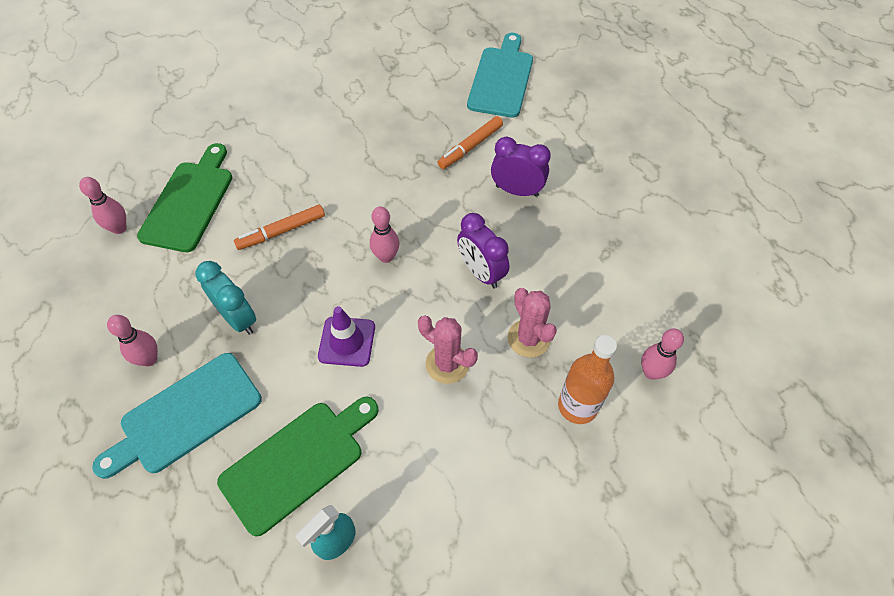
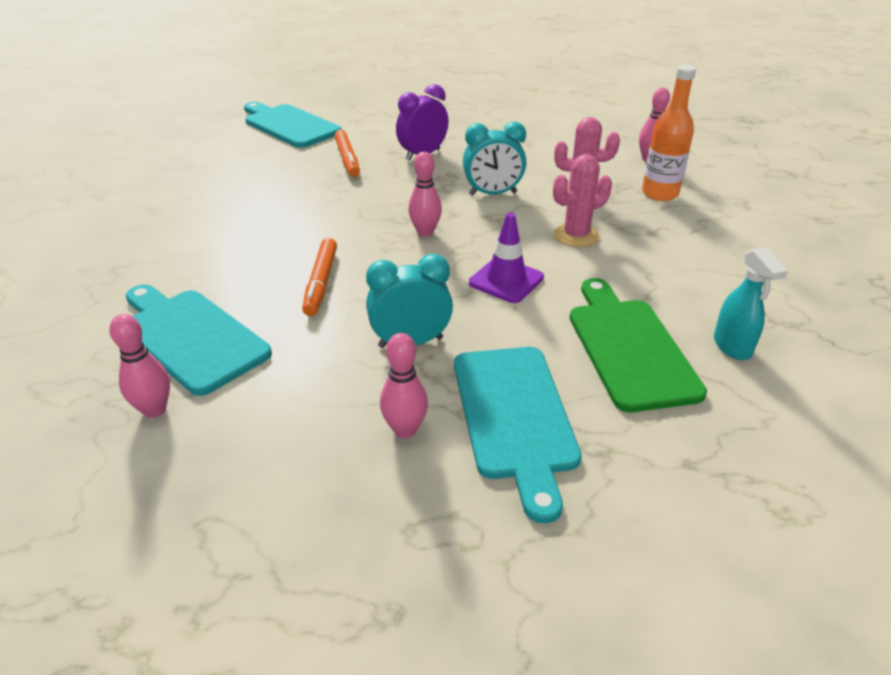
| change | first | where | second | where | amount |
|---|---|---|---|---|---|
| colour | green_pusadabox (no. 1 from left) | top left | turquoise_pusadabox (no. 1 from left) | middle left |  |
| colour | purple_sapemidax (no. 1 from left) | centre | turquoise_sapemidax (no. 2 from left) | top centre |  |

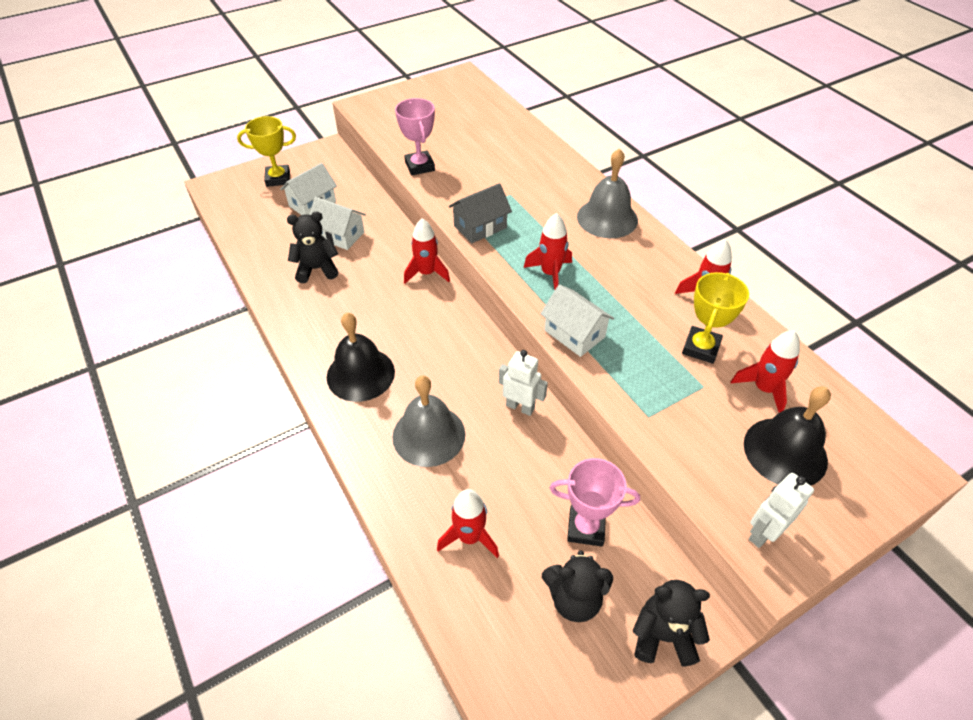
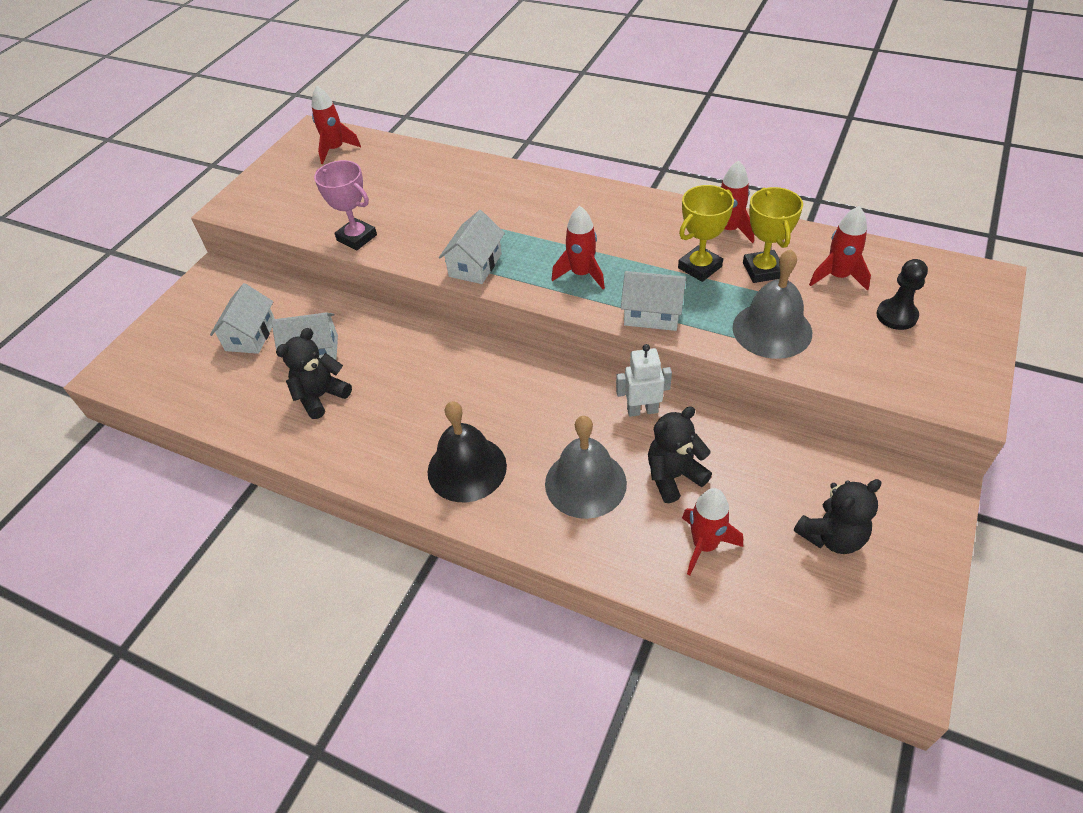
| change | first | where | second | where | amount |
|---|---|---|---|---|---|
| relocated | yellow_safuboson (no. 1 from left) | top left |  | top centre |  |
| relocated | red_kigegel (no. 1 from left) | centre |  | top left |  |
| colour | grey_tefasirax | top centre | white_tefasirax (no. 3 from left) | top centre |  |
| missing | pink_safuboson (no. 2 from left) | bottom centre |  |  |  |
| relocated | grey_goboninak (no. 2 from left) | top centre |  | middle right |  |
| relocated | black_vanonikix (no. 3 from left in the first image) | bottom right | black_vanonikix (no. 2 from left) | centre |  |
| exchanged | black_goboninak (no. 2 from left) | middle right | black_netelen | middle right |  |
| missing | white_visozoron (no. 2 from left) | bottom right |  |  |  |

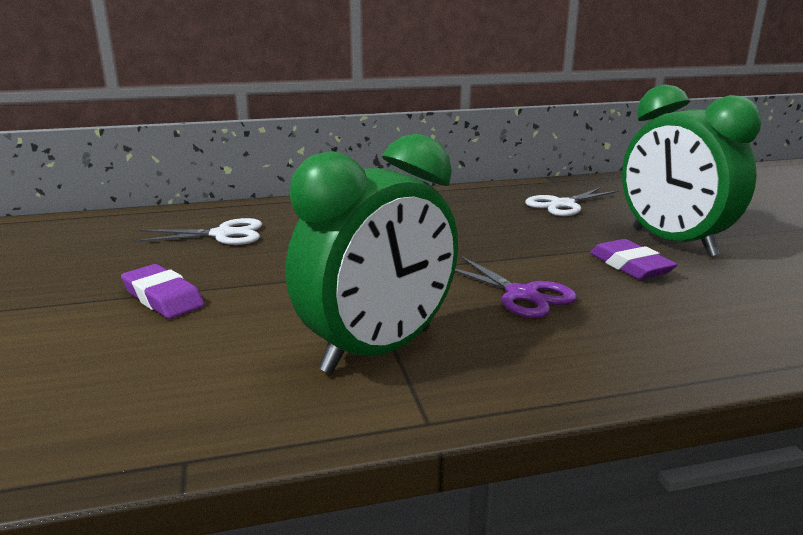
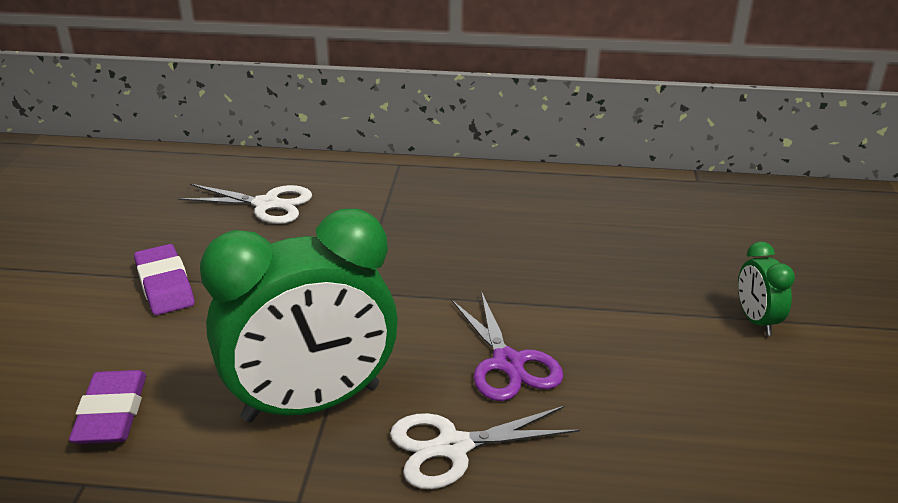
| change | first | where | second | where | amount |
|---|---|---|---|---|---|
| relocated | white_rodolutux (no. 2 from left) | middle right |  | bottom centre |  |
| relocated | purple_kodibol (no. 2 from left in the first image) | middle right | purple_kodibol (no. 1 from left) | bottom left |  |
| size | green_sapemidax (no. 2 from left) | top right |  | middle right | x0.43 |

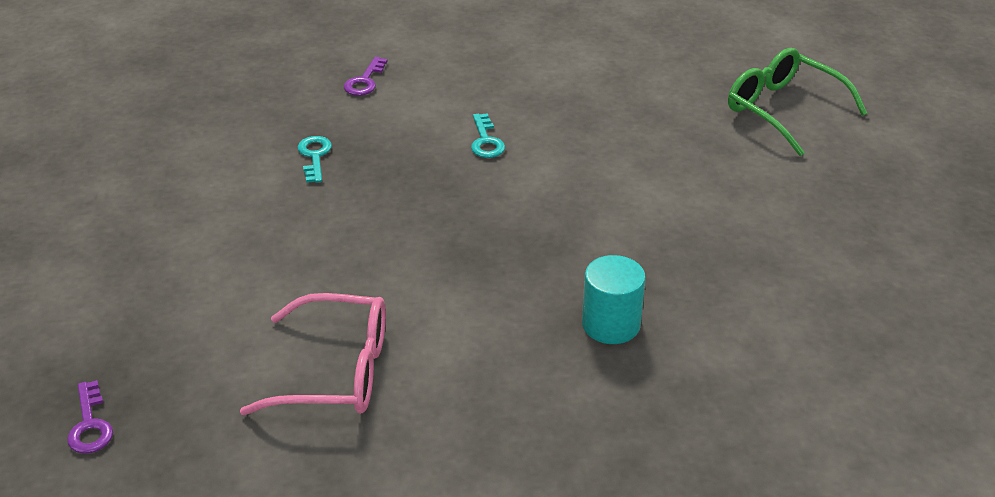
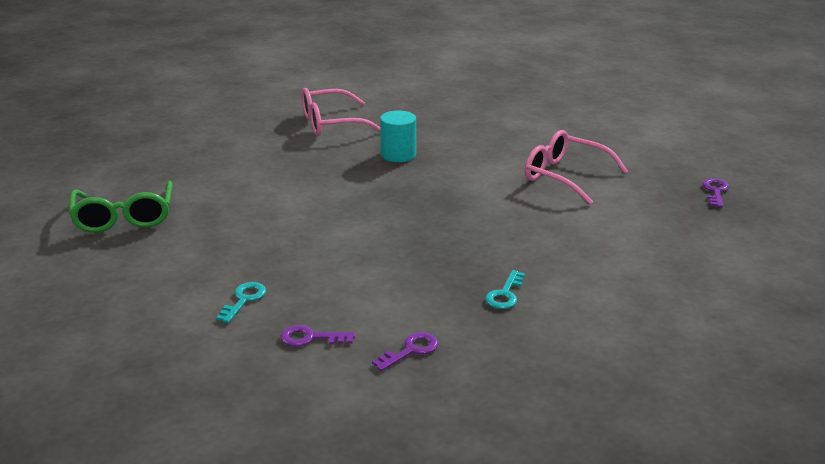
| change | first | where | second | where | amount |
|---|---|---|---|---|---|
| relocated | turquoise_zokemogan (no. 2 from left in the first image) | top centre | turquoise_zokemogan (no. 1 from left) | middle left |  |
| appeared |  |  | purple_zokemogan (no. 1 from left) | bottom centre |  |
| appeared |  |  | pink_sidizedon (no. 1 from left) | top centre |  |

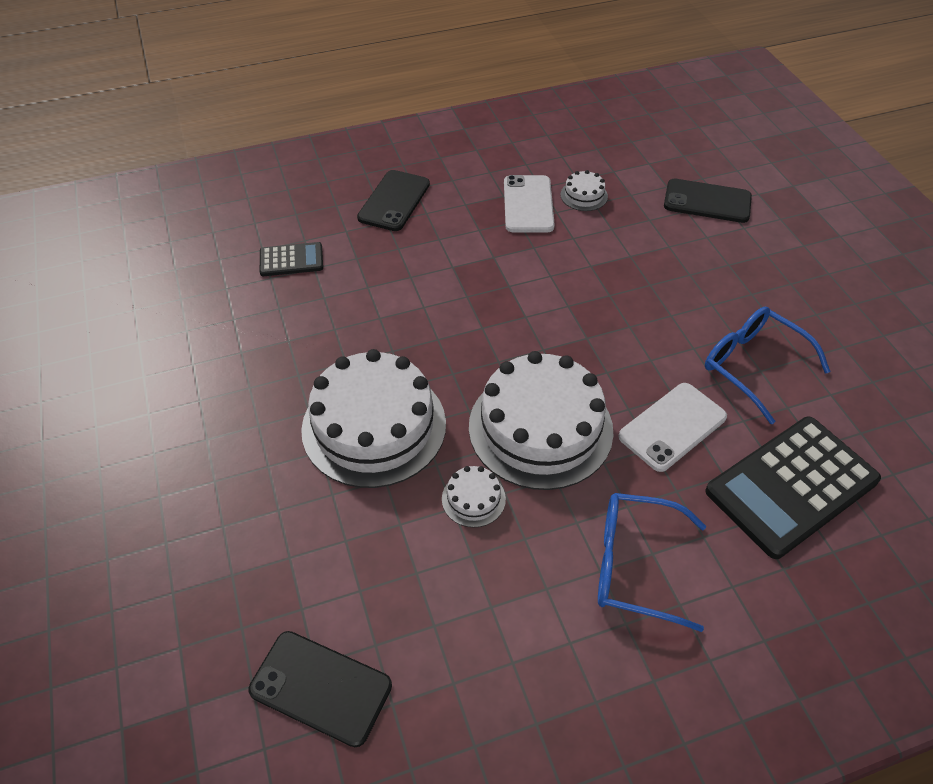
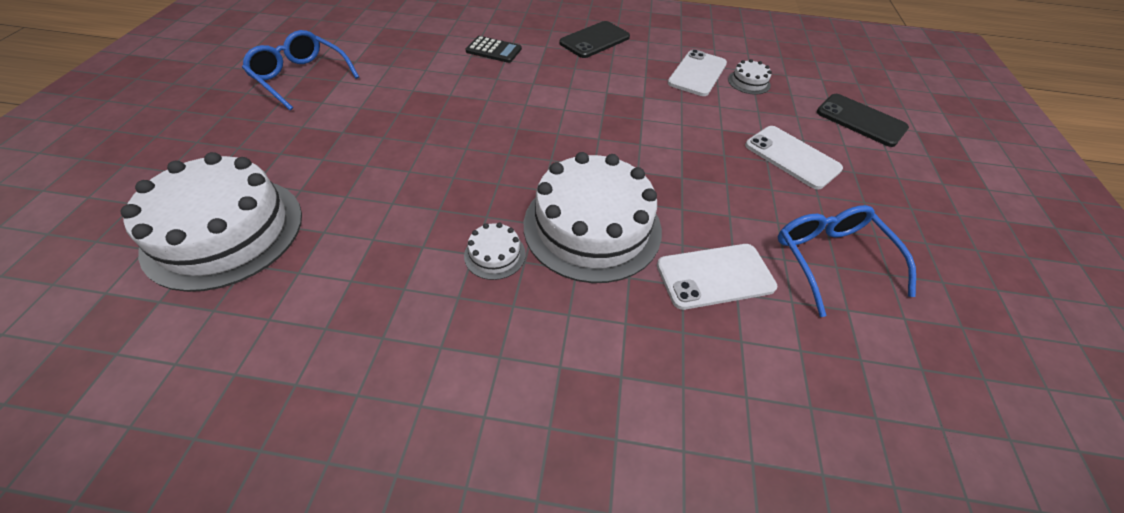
| change | first | where | second | where | amount |
|---|---|---|---|---|---|
| missing | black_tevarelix (no. 1 from left) | bottom centre |  |  |  |
| relocated | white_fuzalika (no. 1 from left) | centre |  | middle left |  |
| relocated | blue_sidizedon (no. 1 from left) | bottom right |  | top left |  |
| missing | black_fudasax (no. 2 from left) | middle right |  |  |  |
| appeared |  |  | white_tevarelix (no. 3 from left) | top right |  |

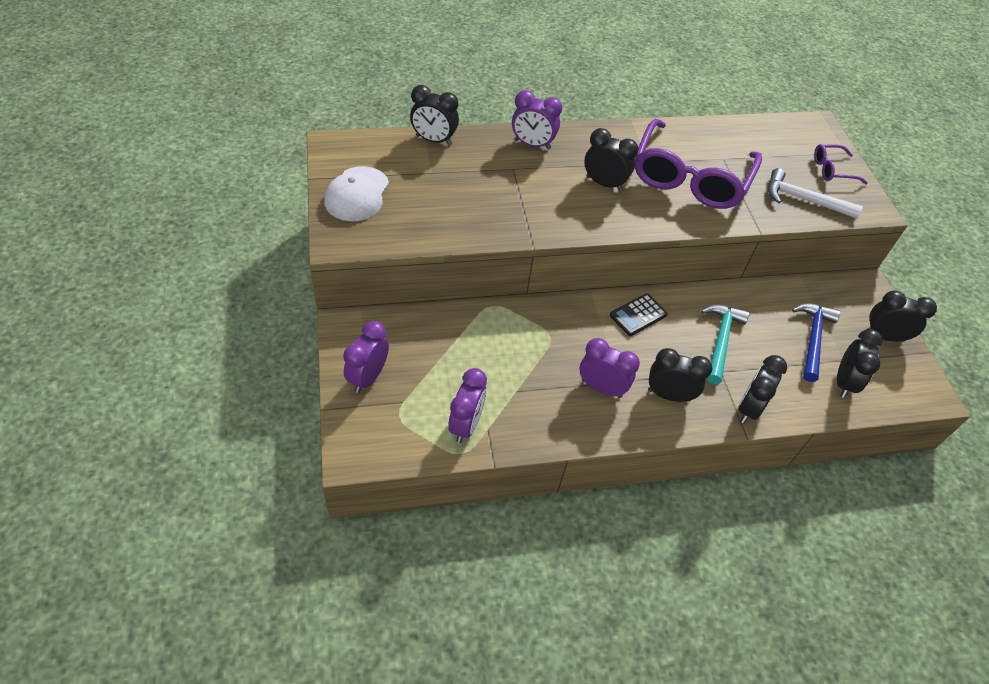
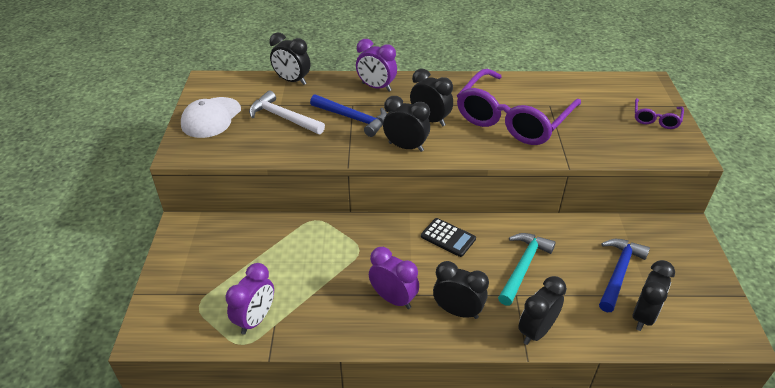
| change | first | where | second | where | amount |
|---|---|---|---|---|---|
| missing | purple_sapemidax (no. 1 from left) | centre |  |  |  |
| spun | black_fudasax | centre |  | centre | 120 degrees counterclockwise |
| relocated | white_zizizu | top right |  | top centre |  |
| spun | purple_sidizedon (no. 2 from left) | top right |  | top right | 75 degrees counterclockwise |
| relocated | black_sapemidax (no. 6 from left in the first image) | middle right | black_sapemidax (no. 2 from left) | top centre |  |
| appeared |  |  | blue_zizizu (no. 1 from left) | top centre |  |

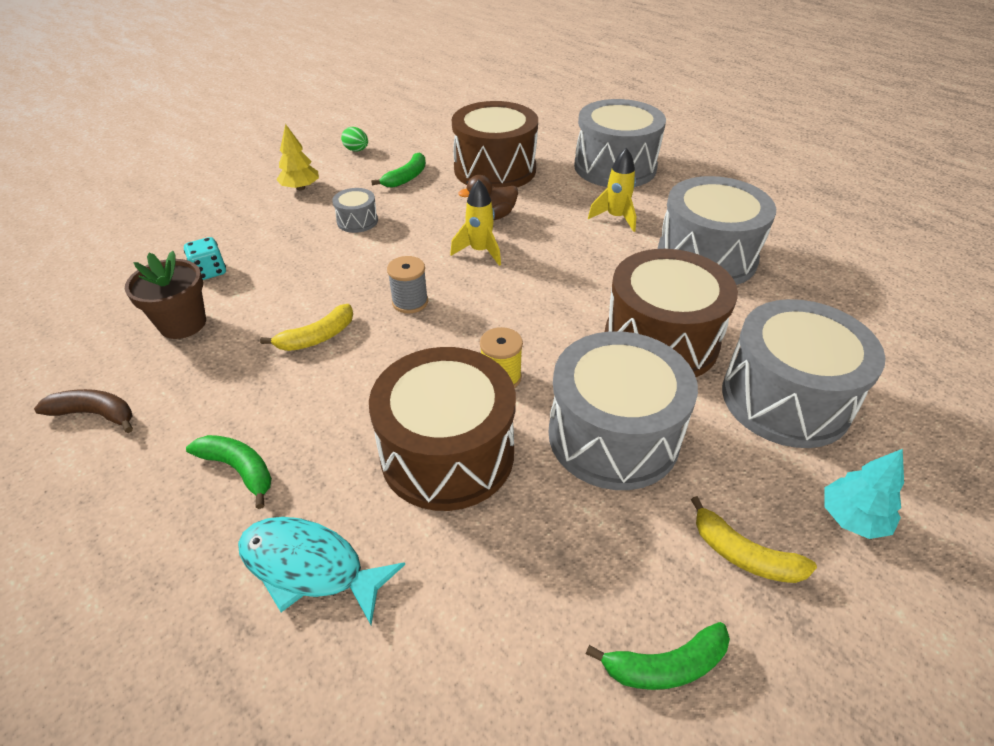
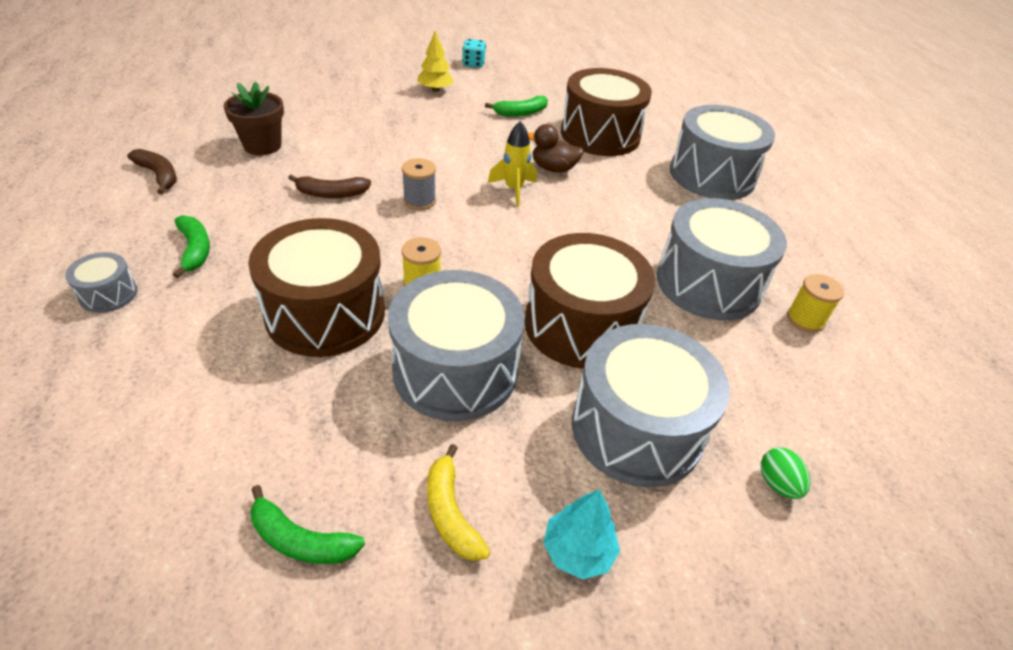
| change | first | where | second | where | amount |
|---|---|---|---|---|---|
| relocated | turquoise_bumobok | middle left |  | top centre |  |
| missing | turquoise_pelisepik | bottom left |  |  |  |
| colour | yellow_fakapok (no. 1 from left) | middle left | brown_fakapok (no. 2 from left) | top left |  |
| relocated | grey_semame (no. 1 from left) | top centre |  | middle left |  |
| relocated | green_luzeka | top centre |  | bottom right |  |
| missing | yellow_kigegel (no. 2 from left) | top centre |  |  |  |
| appeared |  |  | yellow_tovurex (no. 2 from left) | middle right |  |

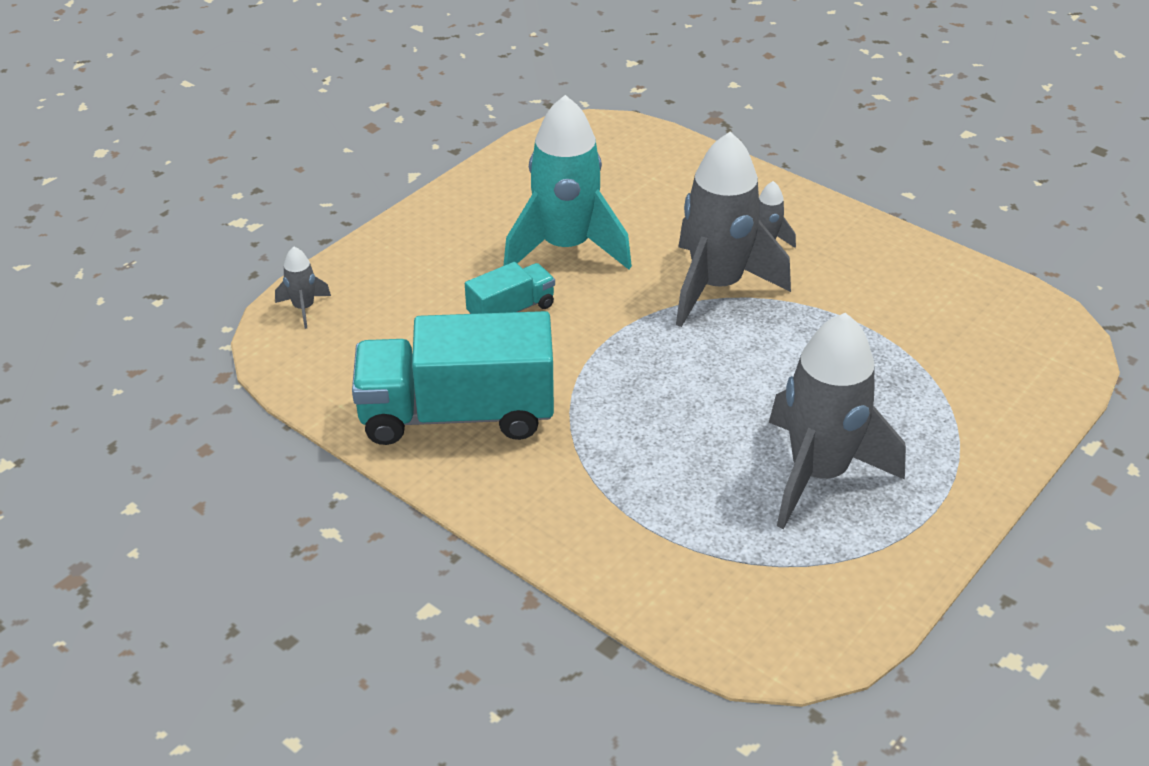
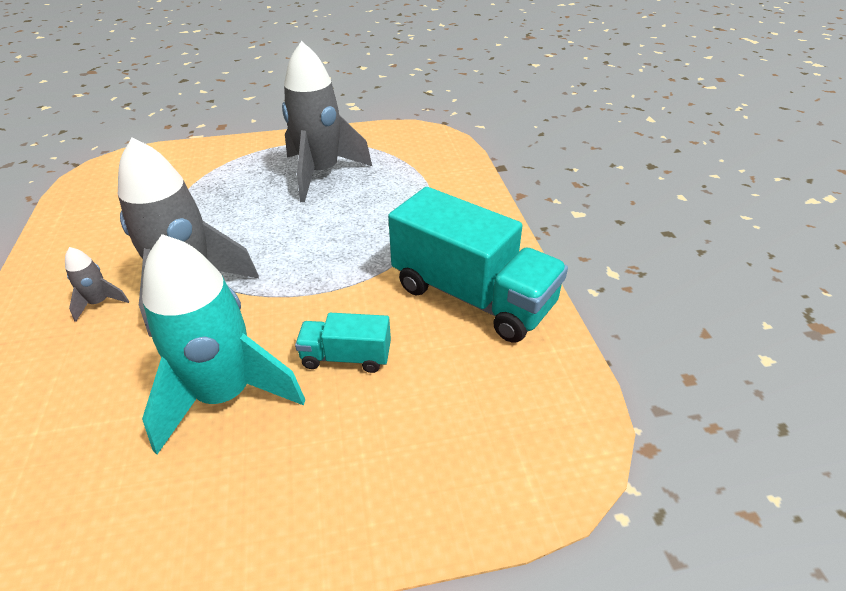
| change | first | where | second | where | amount |
|---|---|---|---|---|---|
| missing | grey_kigegel (no. 1 from left) | middle left |  |  |  |

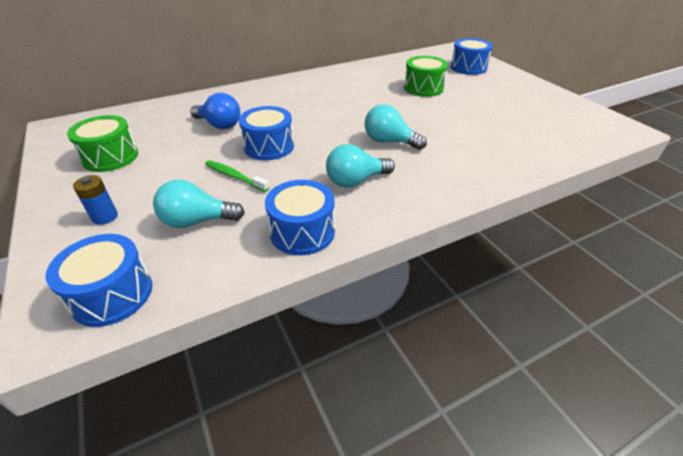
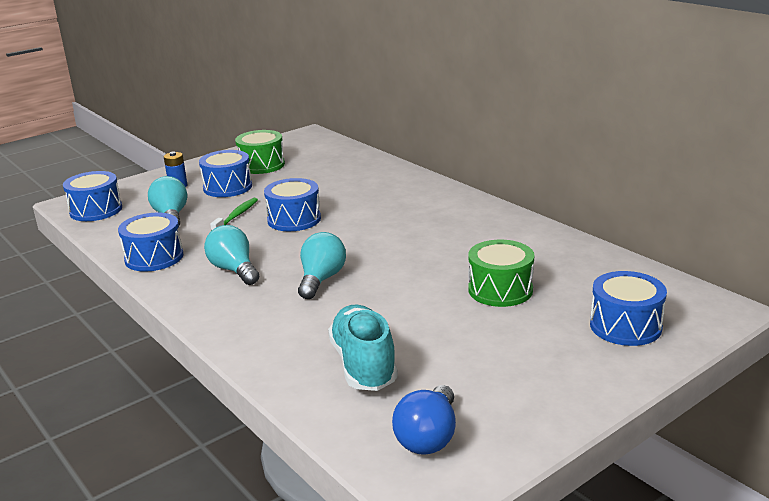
| change | first | where | second | where | amount |
|---|---|---|---|---|---|
| relocated | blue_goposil | top left |  | bottom centre |  |
| appeared |  |  | blue_semame (no. 3 from left) | middle left |  |
| appeared |  |  | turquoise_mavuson | bottom centre |  |

